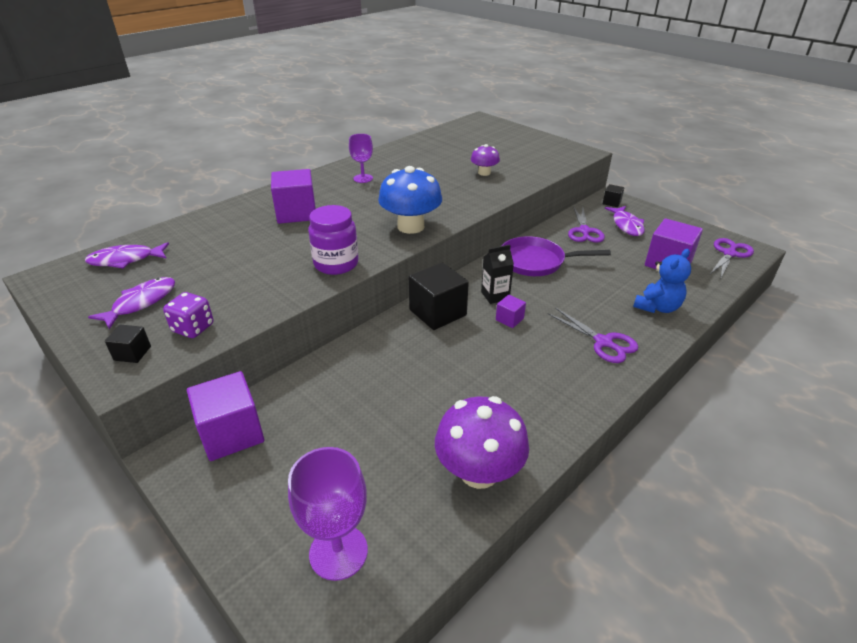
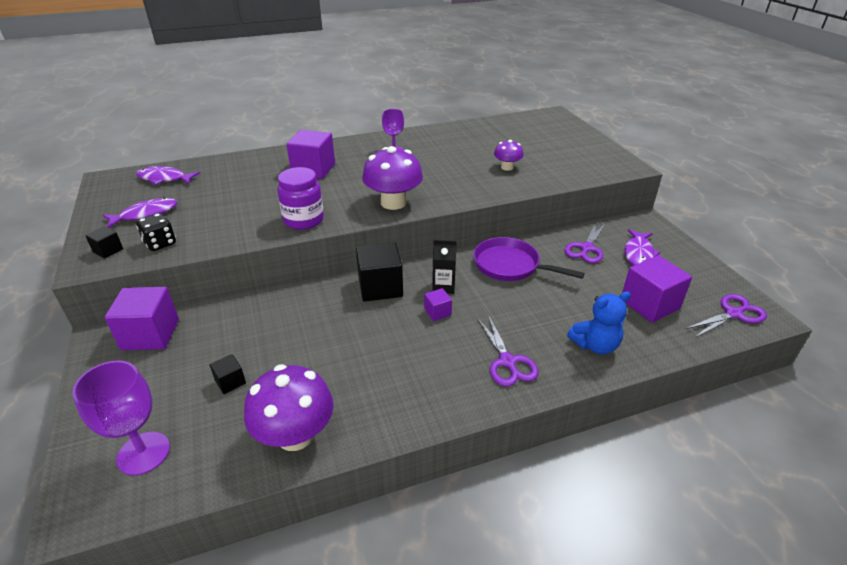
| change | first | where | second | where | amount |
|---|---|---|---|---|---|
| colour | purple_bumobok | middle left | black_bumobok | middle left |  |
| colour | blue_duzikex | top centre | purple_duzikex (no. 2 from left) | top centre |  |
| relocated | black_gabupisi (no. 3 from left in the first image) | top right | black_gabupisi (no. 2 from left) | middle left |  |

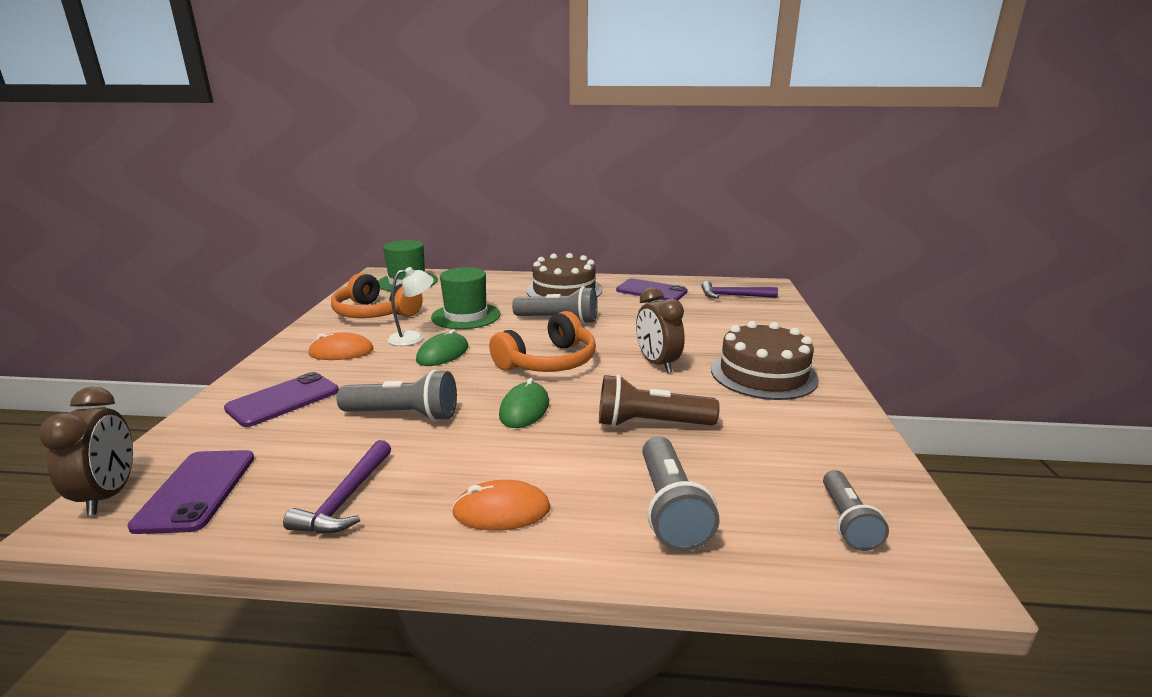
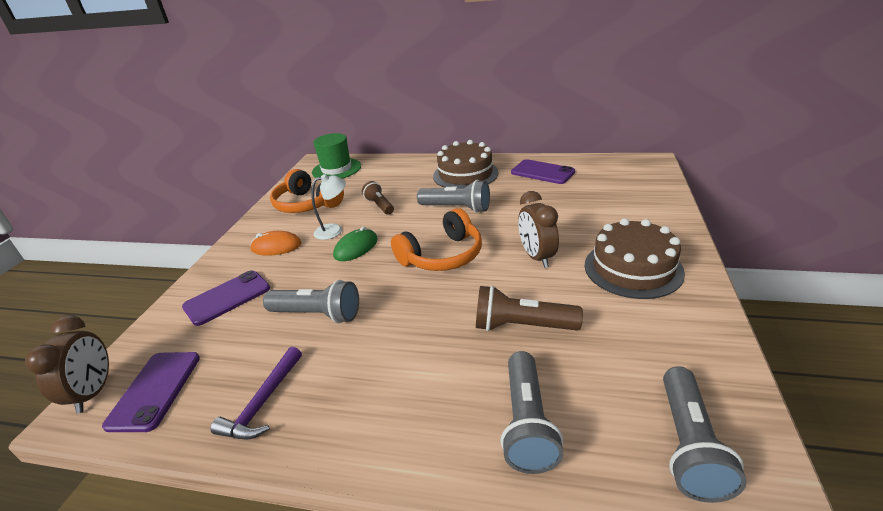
| change | first | where | second | where | amount |
|---|---|---|---|---|---|
| exchanged | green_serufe (no. 2 from left) | centre | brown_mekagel (no. 1 from left) | centre |  |
| missing | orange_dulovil (no. 2 from left) | bottom centre |  |  |  |
| missing | green_dulovil (no. 2 from left) | centre |  |  |  |
| missing | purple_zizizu (no. 2 from left) | centre |  |  |  |
| size | grey_mekagel (no. 4 from left) | bottom right |  | bottom right | x1.50 |

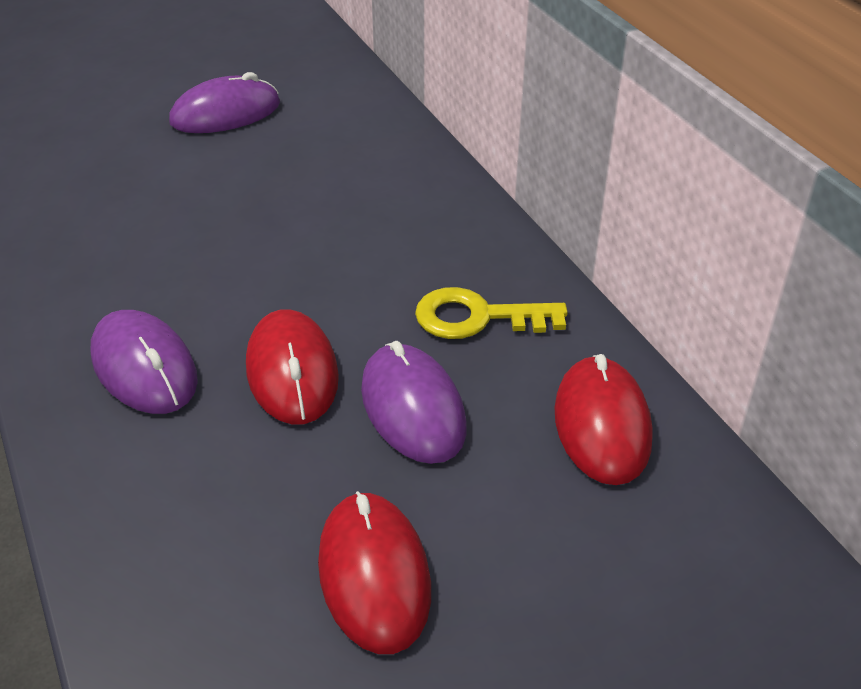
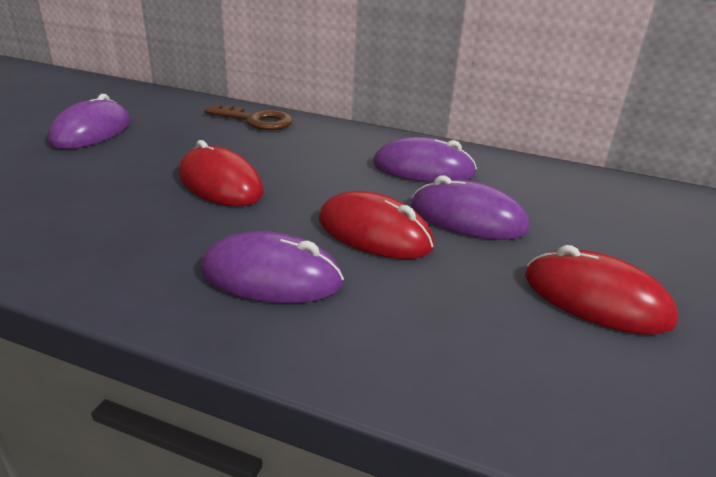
| change | first | where | second | where | amount |
|---|---|---|---|---|---|
| exchanged | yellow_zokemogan | centre | purple_dulovil (no. 3 from left) | centre |  |
| relocated | red_dulovil (no. 3 from left in the first image) | middle right | red_dulovil (no. 1 from left) | middle left |  |
| appeared |  |  | brown_zokemogan | top centre |  |

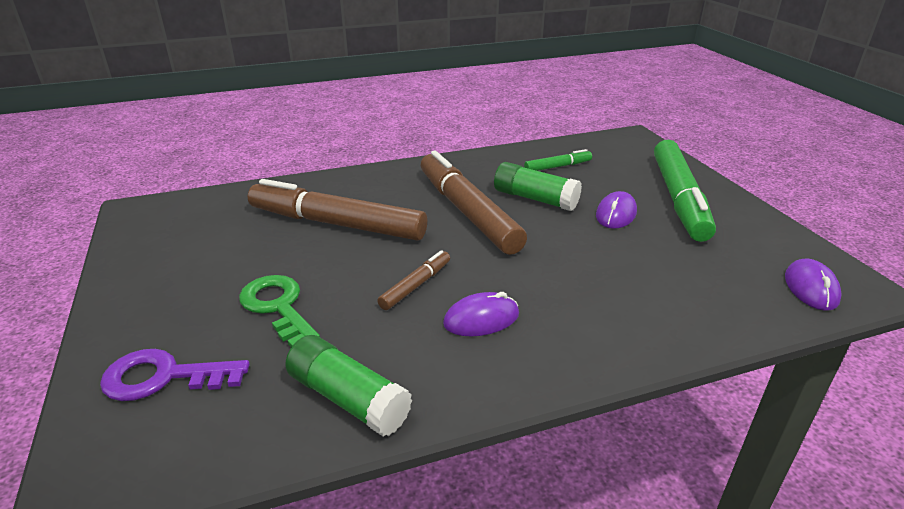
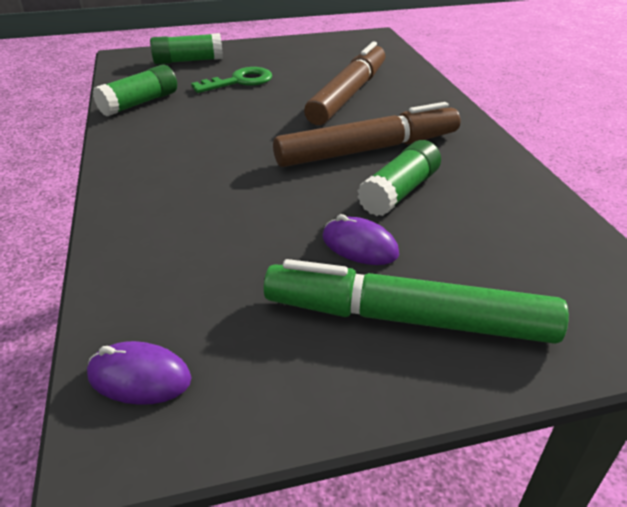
| change | first | where | second | where | amount |
|---|---|---|---|---|---|
| exchanged | purple_zokemogan | bottom left | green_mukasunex (no. 2 from left) | top left |  |
| missing | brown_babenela (no. 2 from left) | centre |  |  |  |
| missing | purple_dulovil (no. 1 from left) | centre |  |  |  |
| missing | green_babenela (no. 1 from left) | top centre |  |  |  |

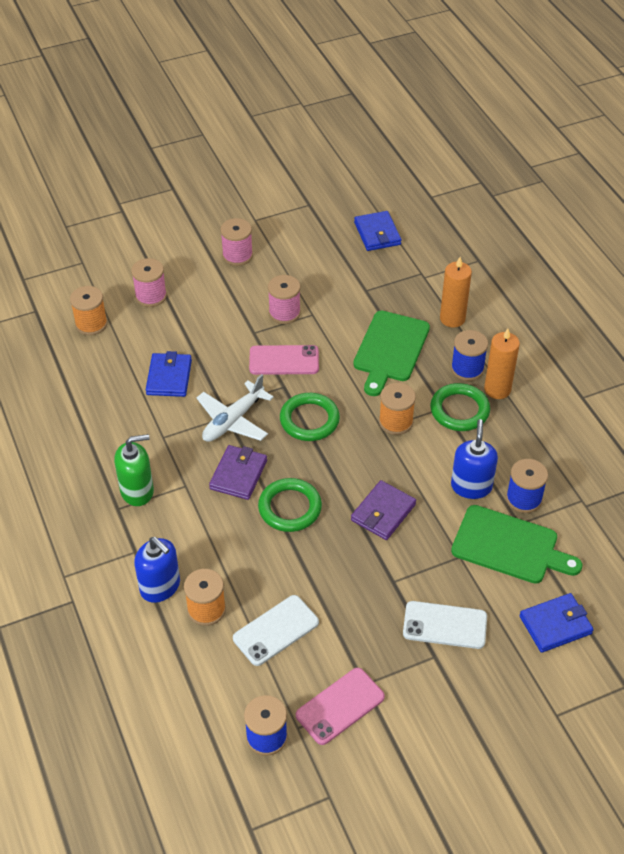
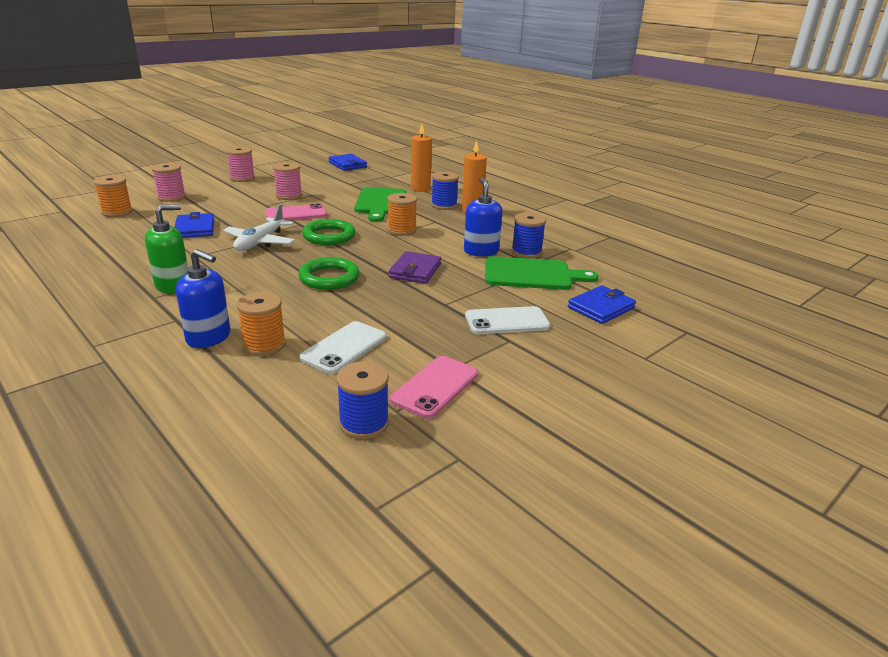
| change | first | where | second | where | amount |
|---|---|---|---|---|---|
| missing | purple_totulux (no. 1 from left) | centre |  |  |  |
| missing | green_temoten (no. 3 from left) | middle right |  |  |  |

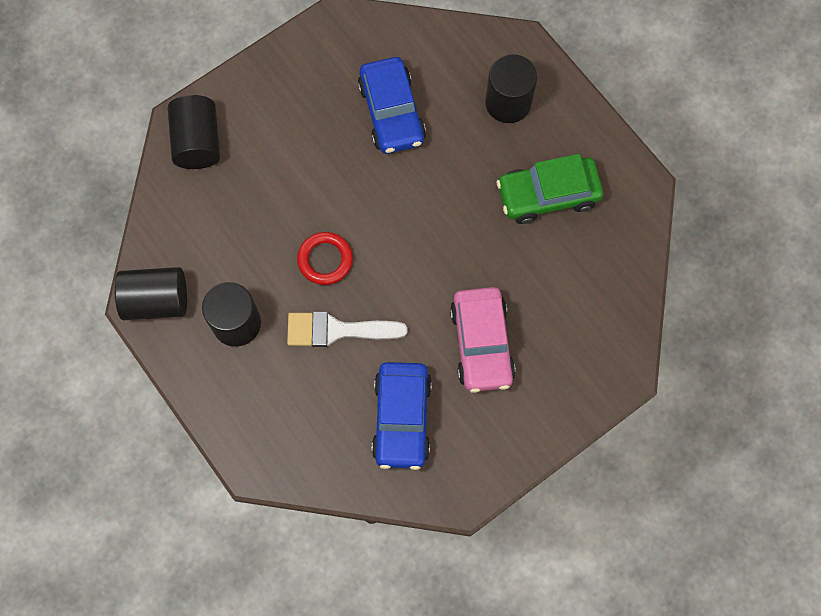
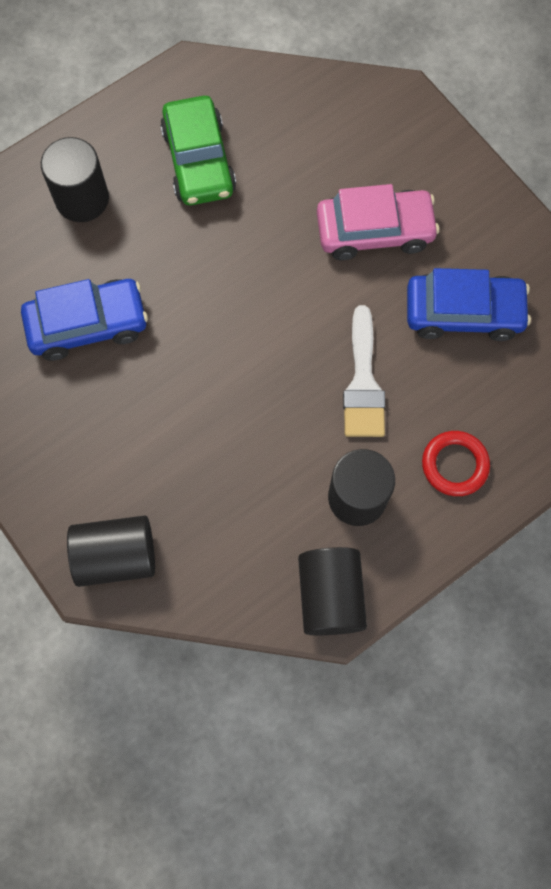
| change | first | where | second | where | amount |
|---|---|---|---|---|---|
| relocated | red_temoten | centre |  | middle right |  |

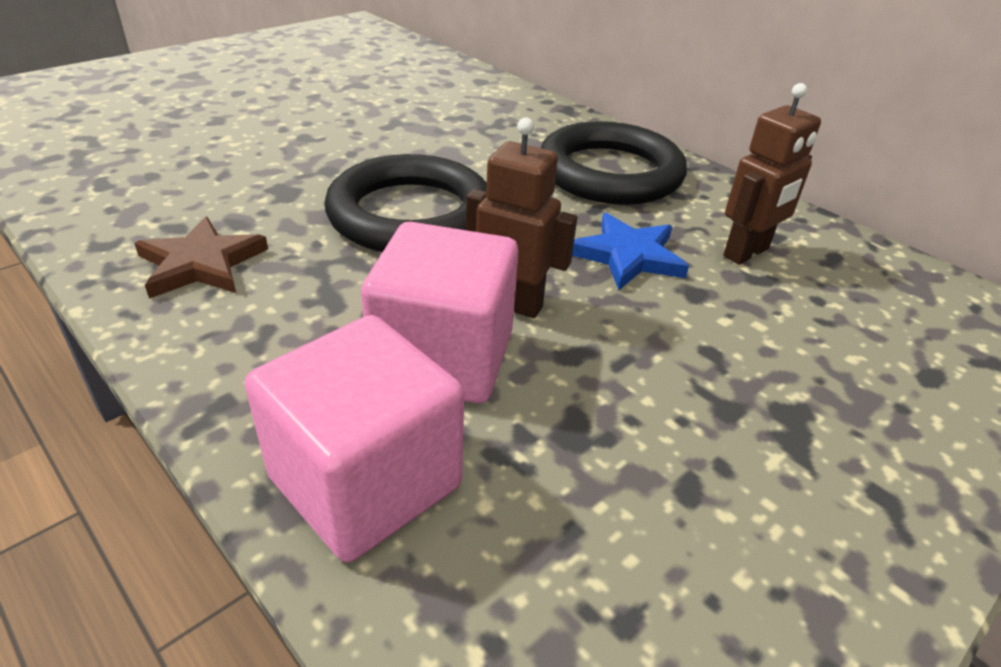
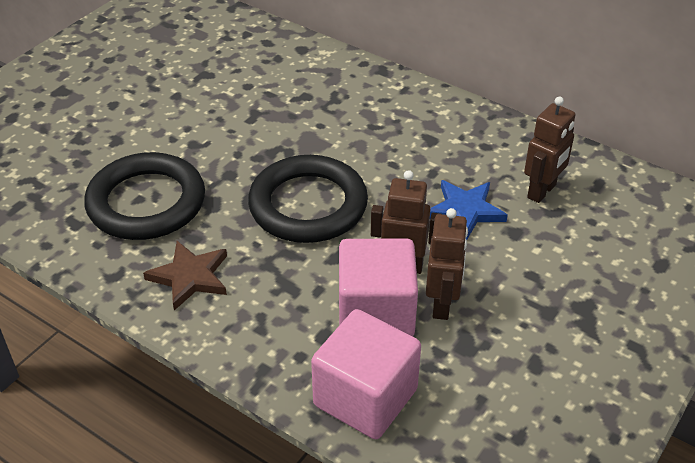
| change | first | where | second | where | amount |
|---|---|---|---|---|---|
| relocated | black_temoten (no. 2 from left in the first image) | top centre | black_temoten (no. 1 from left) | middle left |  |
| appeared |  |  | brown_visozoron (no. 2 from left) | centre |  |

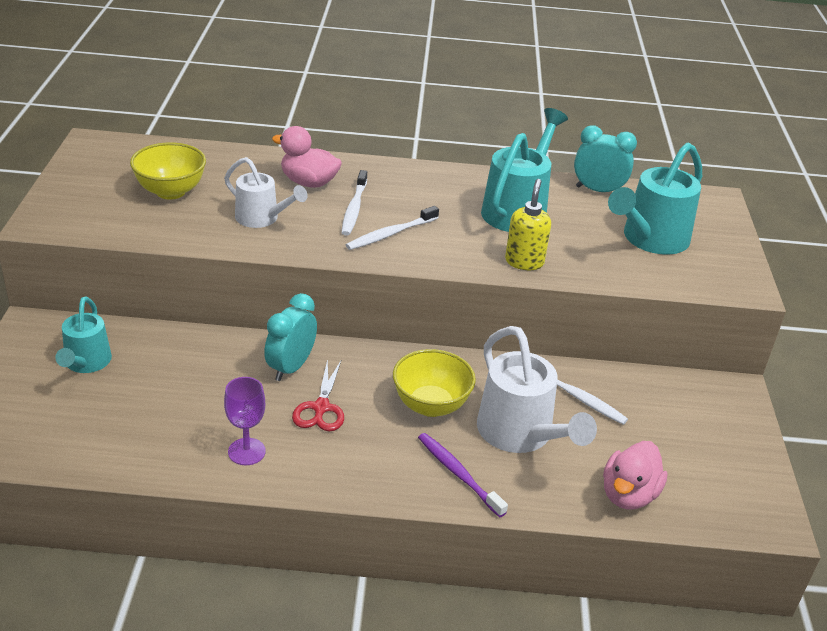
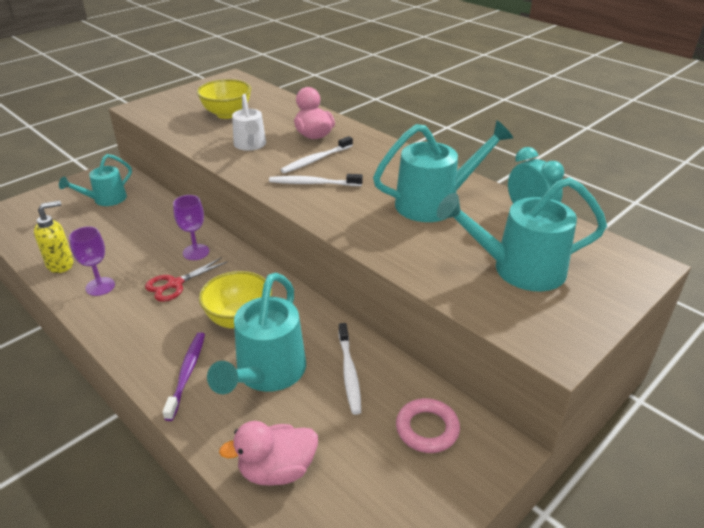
| change | first | where | second | where | amount |
|---|---|---|---|---|---|
| exchanged | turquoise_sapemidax (no. 1 from left) | centre | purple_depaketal (no. 2 from left) | middle left |  |
| colour | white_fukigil (no. 2 from left) | centre | turquoise_fukigil (no. 2 from left) | centre |  |
| relocated | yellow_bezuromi | centre |  | middle left |  |
| appeared |  |  | pink_temoten | bottom centre |  |

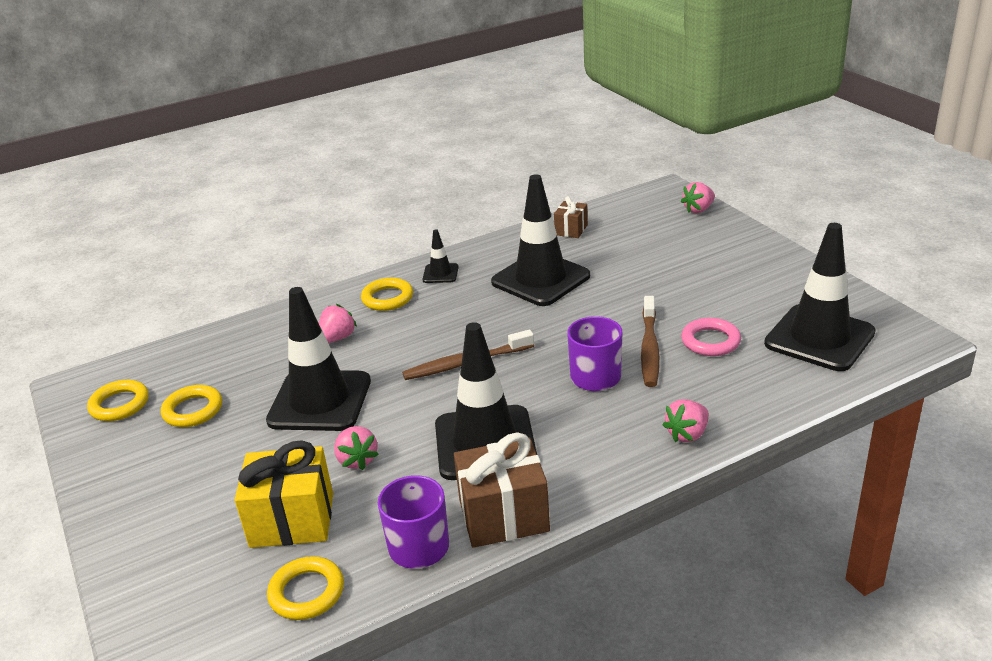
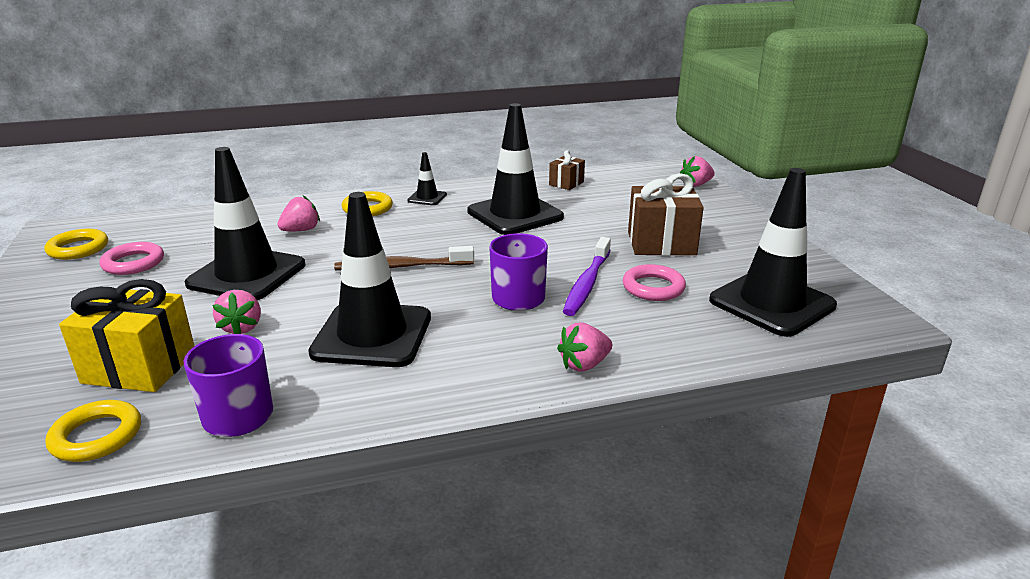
| change | first | where | second | where | amount |
|---|---|---|---|---|---|
| colour | yellow_temoten (no. 2 from left) | middle left | pink_temoten (no. 1 from left) | middle left |  |
| relocated | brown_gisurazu (no. 1 from left in the first image) | bottom centre | brown_gisurazu (no. 2 from left) | centre |  |
| colour | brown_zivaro (no. 2 from left) | centre | purple_zivaro | centre |  |

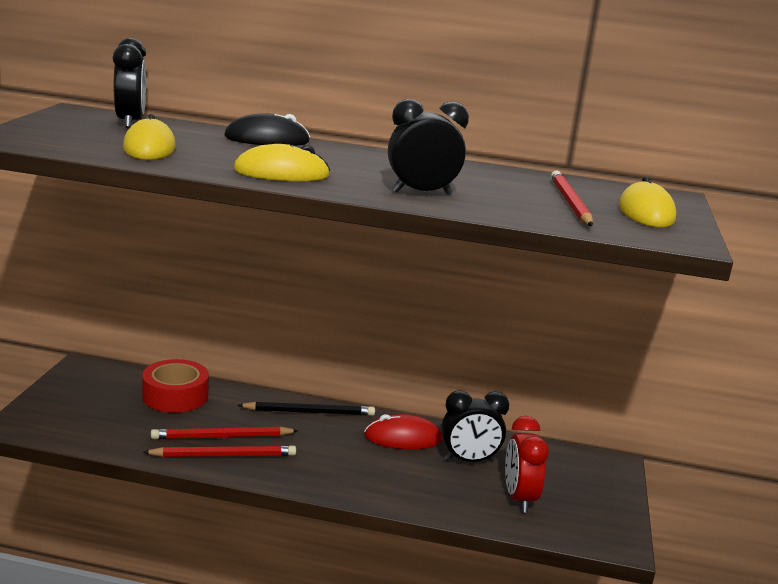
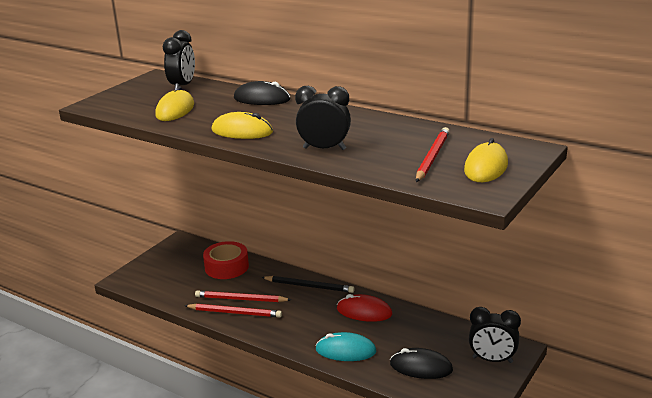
| change | first | where | second | where | amount |
|---|---|---|---|---|---|
| relocated | black_sapemidax (no. 3 from left) | bottom centre |  | bottom right |  |
| exchanged | red_sapemidax | bottom right | black_dulovil (no. 2 from left) | bottom centre |  |
| appeared |  |  | turquoise_dulovil | bottom centre |  |

